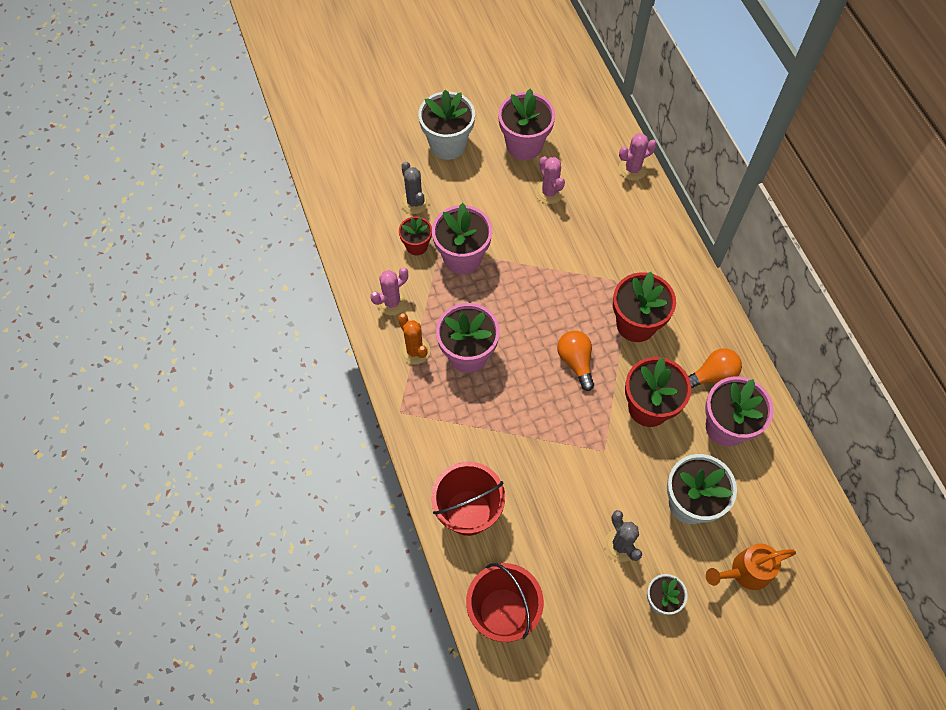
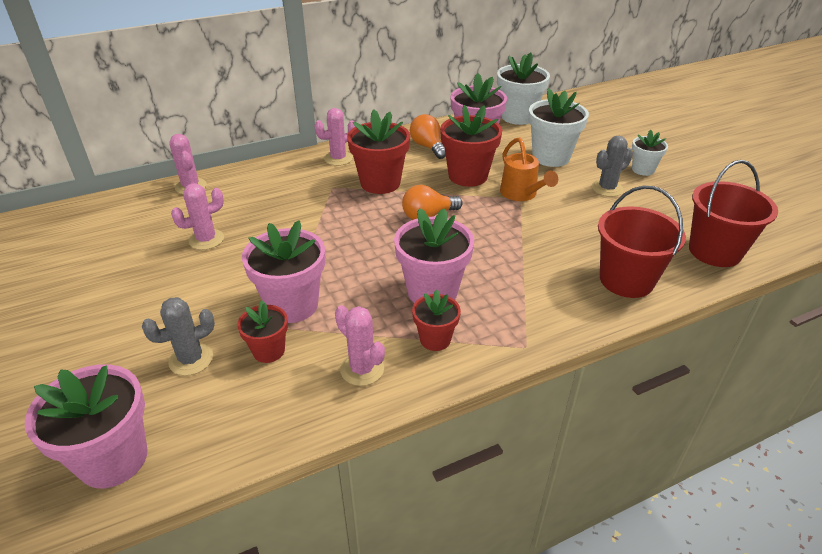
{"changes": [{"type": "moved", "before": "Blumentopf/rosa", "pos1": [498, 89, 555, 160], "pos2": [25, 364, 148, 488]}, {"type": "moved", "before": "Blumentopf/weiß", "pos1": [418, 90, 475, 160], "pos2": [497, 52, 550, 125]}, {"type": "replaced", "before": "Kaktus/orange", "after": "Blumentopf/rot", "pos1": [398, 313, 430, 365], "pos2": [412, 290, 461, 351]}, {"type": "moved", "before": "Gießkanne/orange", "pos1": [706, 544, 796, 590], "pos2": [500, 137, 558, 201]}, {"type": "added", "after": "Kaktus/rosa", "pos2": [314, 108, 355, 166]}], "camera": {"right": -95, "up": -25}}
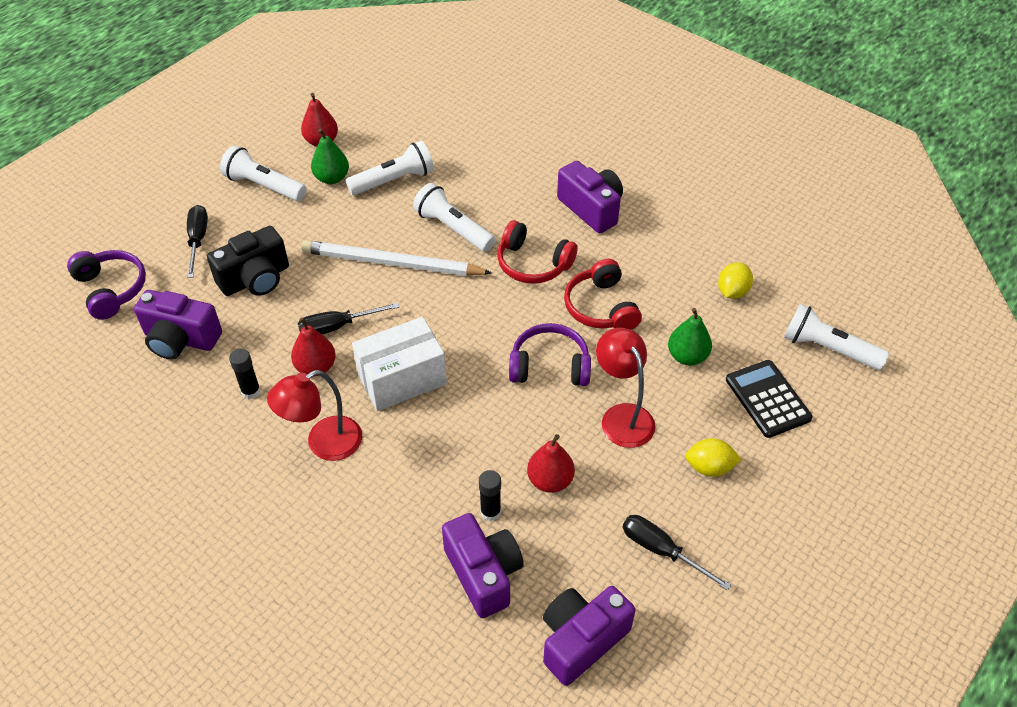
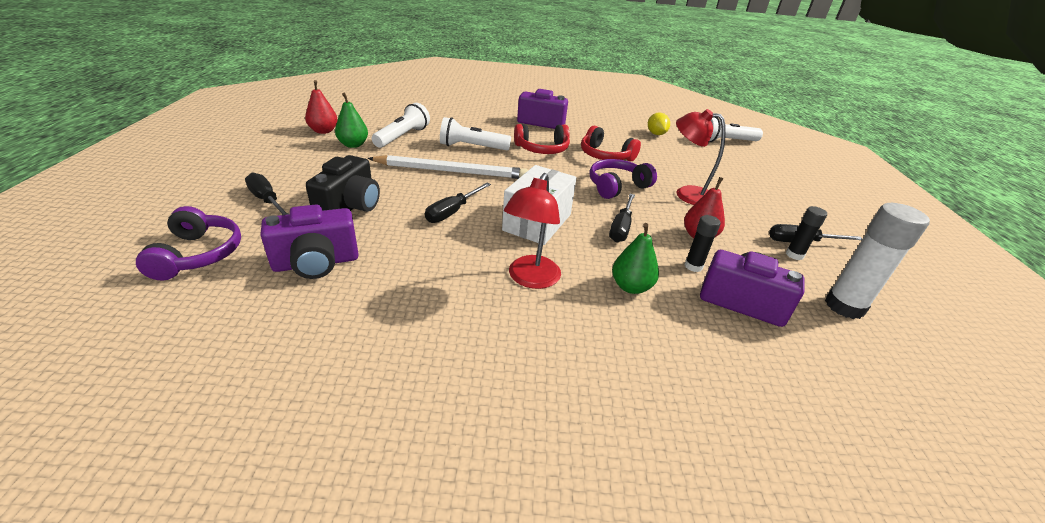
{"changes": [{"type": "removed", "before": "Taschenlampe/weiß", "pos1": [220, 145, 307, 201]}, {"type": "turned", "before": "Bleistift/weiß", "pos1": [301, 240, 492, 276], "pos2": [368, 155, 528, 179], "turn": -150}, {"type": "turned", "before": "Kopfhörer/lila", "pos1": [67, 250, 146, 320], "pos2": [136, 206, 241, 280], "turn": 60}, {"type": "moved", "before": "Birne/grün", "pos1": [668, 308, 712, 365], "pos2": [612, 223, 659, 294]}, {"type": "removed", "before": "Birne/rot", "pos1": [291, 317, 336, 376]}, {"type": "moved", "before": "Klebestift/schwarz", "pos1": [229, 348, 261, 399], "pos2": [786, 206, 827, 260]}, {"type": "removed", "before": "Taschenrechner/schwarz", "pos1": [726, 360, 813, 438]}, {"type": "removed", "before": "Zitrone/gelb", "pos1": [685, 438, 741, 477]}, {"type": "replaced", "before": "Kamera/lila", "after": "Klebestift/weiß", "pos1": [543, 586, 635, 686], "pos2": [825, 203, 930, 319]}, {"type": "added", "after": "Schraubenzieher/schwarz", "pos2": [609, 194, 635, 242]}], "camera": {"right": -40, "up": -15}}
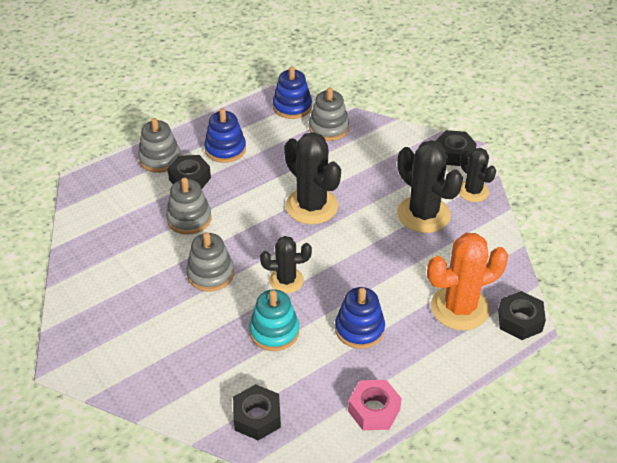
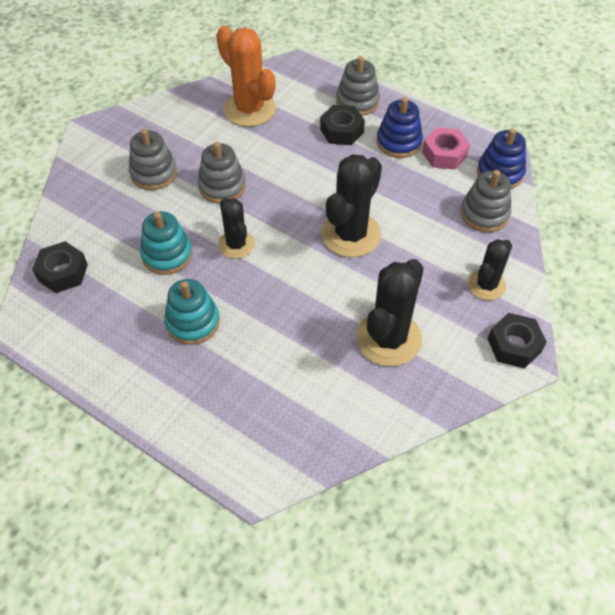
{"changes": [{"type": "moved", "before": "Kaktus/schwarz", "pos1": [459, 148, 496, 202], "pos2": [468, 239, 512, 300]}, {"type": "moved", "before": "Stapelspielzeug/grau", "pos1": [166, 177, 212, 235], "pos2": [129, 129, 177, 190]}, {"type": "moved", "before": "Kaktus/orange", "pos1": [427, 233, 508, 330], "pos2": [216, 26, 276, 127]}, {"type": "recoloured", "before": "Stapelspielzeug/blau", "after": "Stapelspielzeug/türkis", "pos1": [335, 287, 385, 349], "pos2": [164, 279, 220, 345]}, {"type": "removed", "before": "Sechskantmutter/schwarz", "pos1": [498, 291, 546, 340]}, {"type": "moved", "before": "Sechskantmutter/rosa", "pos1": [348, 380, 402, 430], "pos2": [422, 127, 470, 170]}], "camera": {"right": 70, "up": 10}}
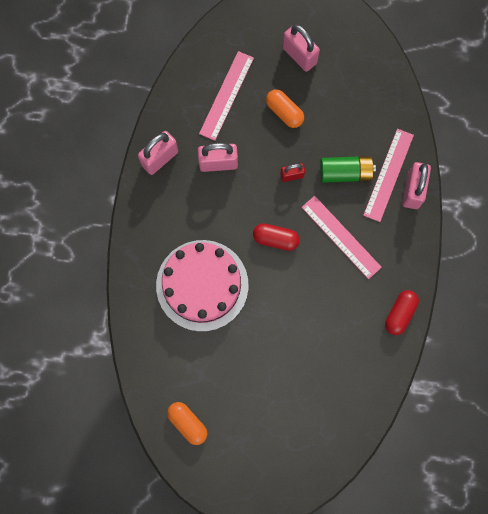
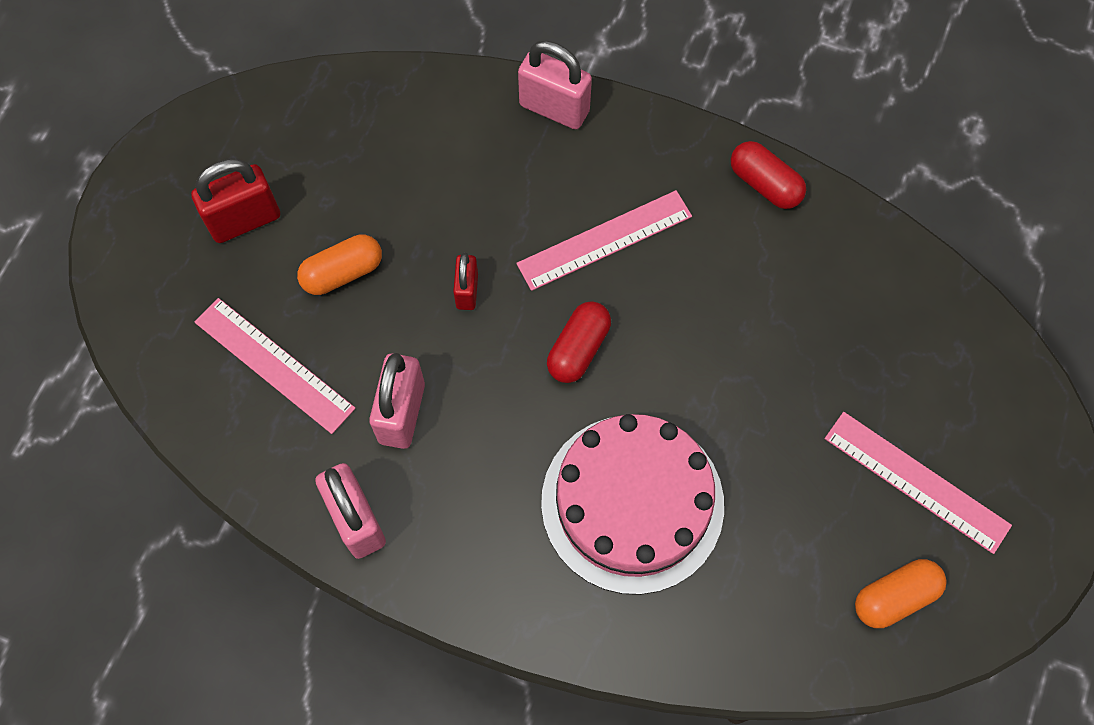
{"changes": [{"type": "recoloured", "before": "Vorhängeschloss/rosa", "after": "Vorhängeschloss/rot", "pos1": [283, 24, 320, 72], "pos2": [191, 159, 280, 243]}, {"type": "moved", "before": "Lineal/rosa", "pos1": [363, 129, 414, 222], "pos2": [825, 412, 1012, 554]}, {"type": "removed", "before": "Batterie/grün", "pos1": [320, 156, 376, 183]}], "camera": {"right": -75, "up": -10}}
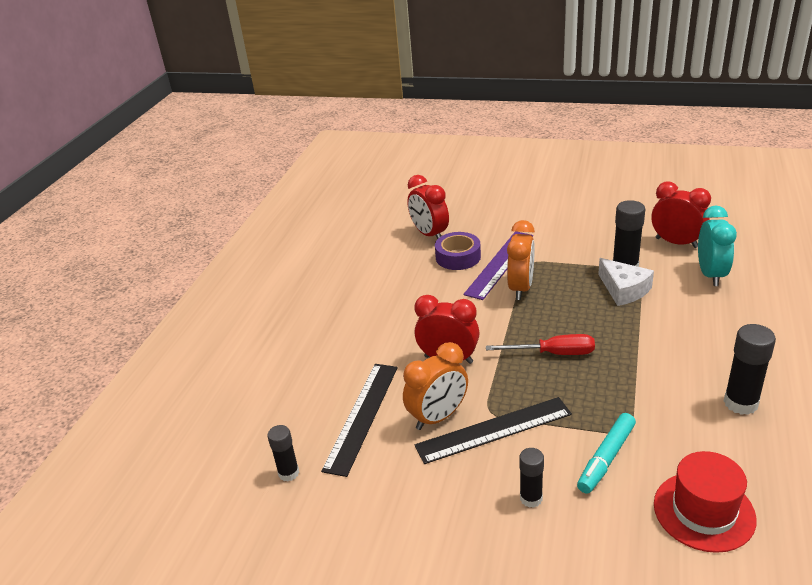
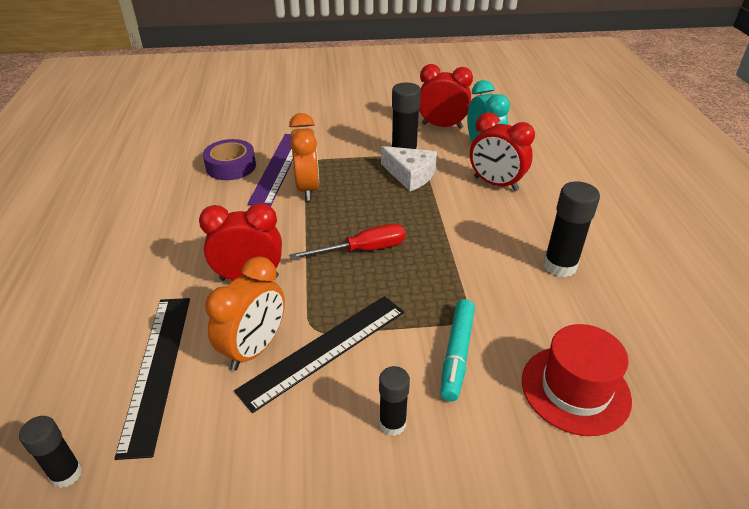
{"changes": [{"type": "moved", "before": "Wecker/rot", "pos1": [407, 175, 449, 239], "pos2": [470, 112, 535, 191]}], "camera": {"right": -25, "up": 5}}
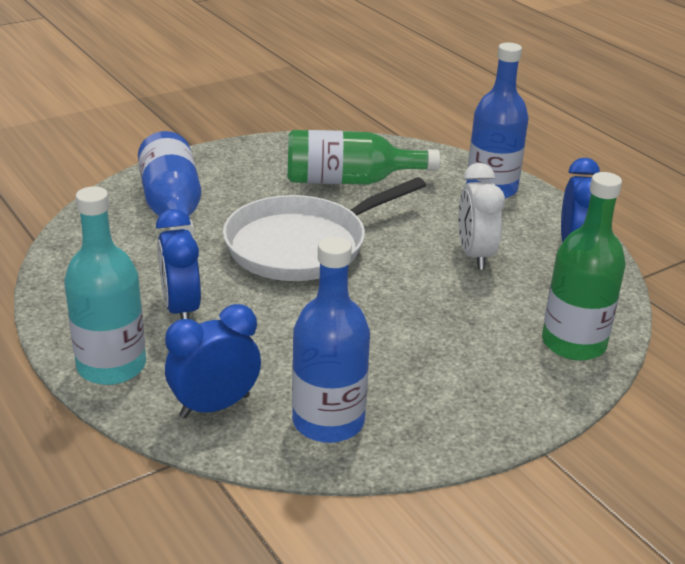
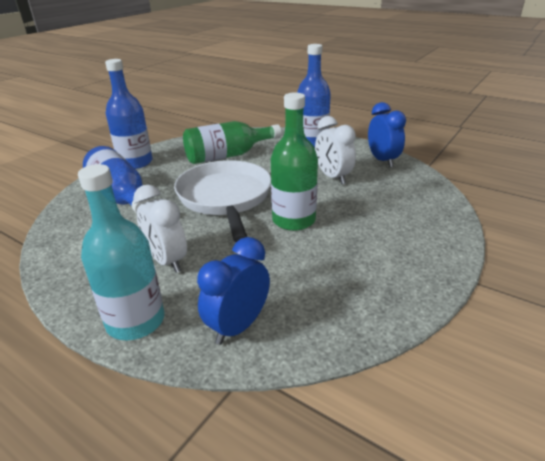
{"changes": [{"type": "moved", "before": "Flasche/grün", "pos1": [542, 172, 626, 361], "pos2": [271, 92, 318, 231]}, {"type": "turned", "before": "Pfanne/weiß", "pos1": [223, 177, 426, 281], "pos2": [174, 160, 271, 242], "turn": 135}, {"type": "recoloured", "before": "Wecker/blau", "after": "Wecker/weiß", "pos1": [156, 209, 201, 319], "pos2": [133, 185, 187, 273]}, {"type": "moved", "before": "Flasche/blau", "pos1": [292, 236, 370, 443], "pos2": [105, 59, 153, 169]}], "camera": {"right": -20, "up": 0}}
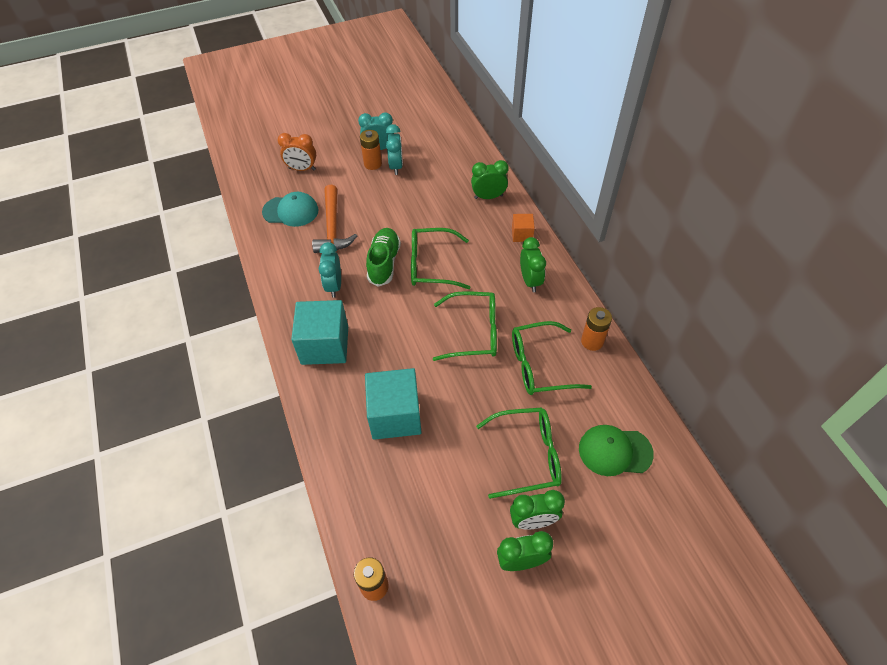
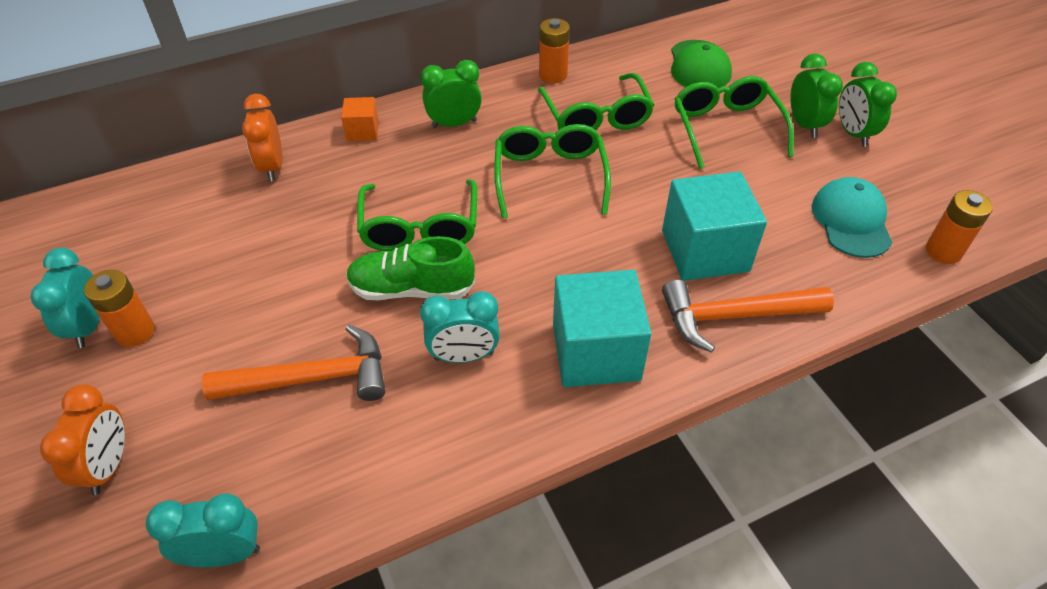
{"changes": [{"type": "moved", "before": "Wecker/türkis", "pos1": [386, 124, 403, 175], "pos2": [146, 493, 260, 567]}, {"type": "recoloured", "before": "Wecker/grün", "after": "Wecker/orange", "pos1": [471, 160, 509, 199], "pos2": [242, 94, 283, 181]}, {"type": "moved", "before": "Kappe/türkis", "pos1": [262, 192, 318, 227], "pos2": [812, 177, 893, 258]}, {"type": "added", "after": "Hammer/orange", "pos2": [662, 280, 834, 353]}], "camera": {"right": -95, "up": -5}}
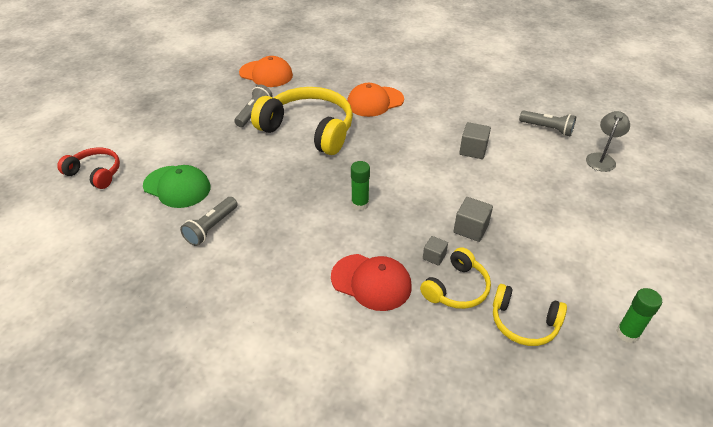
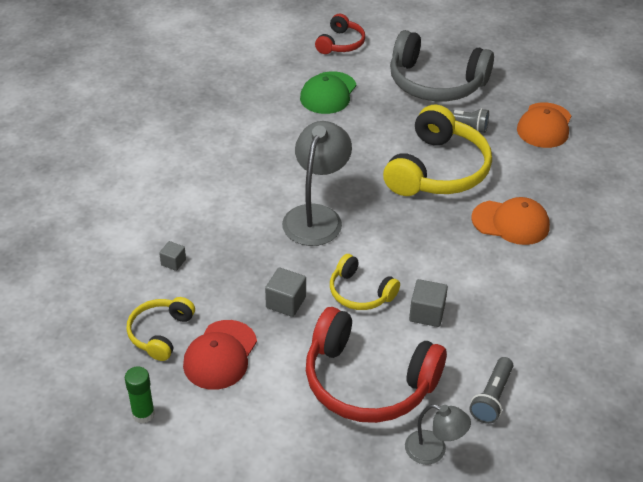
{"changes": [{"type": "turned", "before": "Kappe/orange", "pos1": [347, 83, 404, 117], "pos2": [472, 197, 550, 245], "turn": 135}, {"type": "replaced", "before": "Klebestift/grün", "after": "Lampe/grau", "pos1": [351, 161, 370, 211], "pos2": [282, 121, 352, 246]}, {"type": "removed", "before": "Taschenlampe/grau", "pos1": [180, 197, 238, 246]}, {"type": "moved", "before": "Kubus/grau", "pos1": [423, 236, 448, 266], "pos2": [159, 241, 186, 271]}, {"type": "moved", "before": "Kopfhörer/gelb", "pos1": [420, 247, 491, 309], "pos2": [330, 254, 400, 310]}, {"type": "moved", "before": "Kappe/rot", "pos1": [331, 254, 412, 311], "pos2": [183, 320, 257, 390]}, {"type": "added", "after": "Kopfhörer/grau", "pos2": [390, 30, 494, 101]}, {"type": "added", "after": "Kopfhörer/rot", "pos2": [306, 307, 447, 423]}], "camera": {"right": 85, "up": 0}}
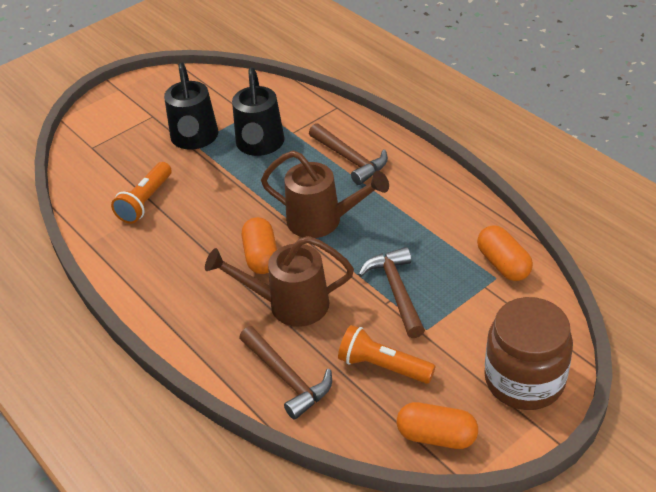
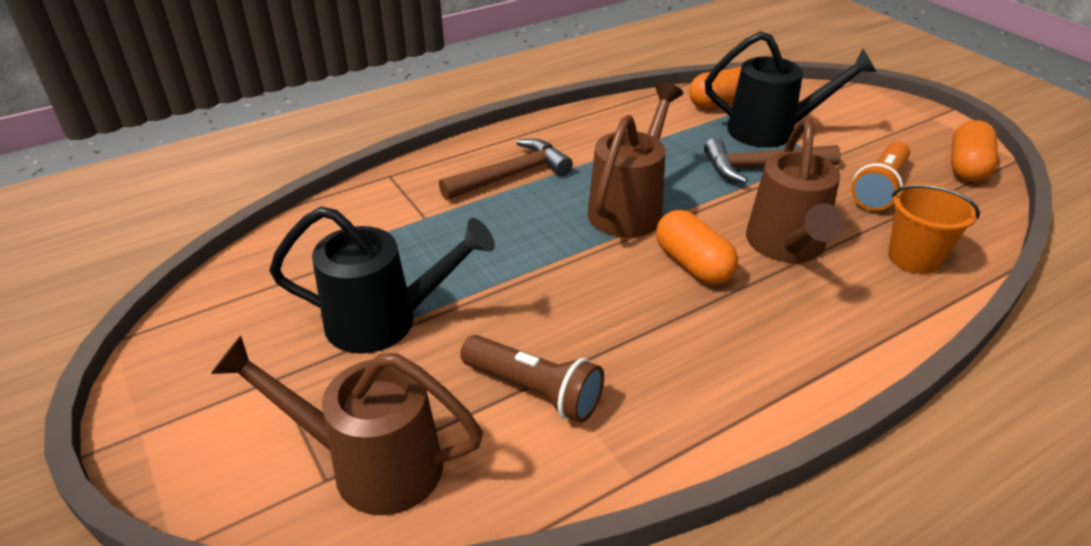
{"changes": [{"type": "moved", "before": "Gießkanne/schwarz", "pos1": [232, 67, 285, 156], "pos2": [705, 31, 877, 148]}, {"type": "recoloured", "before": "Taschenlampe/orange", "after": "Taschenlampe/braun", "pos1": [111, 162, 172, 224], "pos2": [460, 335, 604, 423]}, {"type": "turned", "before": "Kapsel/orange", "pos1": [242, 217, 277, 274], "pos2": [656, 210, 738, 285], "turn": 60}, {"type": "removed", "before": "Einmachglas/braun", "pos1": [484, 297, 573, 410]}, {"type": "replaced", "before": "Hammer/braun", "after": "Eimer/orange", "pos1": [239, 326, 332, 420], "pos2": [888, 183, 980, 274]}, {"type": "added", "after": "Gießkanne/braun", "pos2": [211, 336, 483, 515]}], "camera": {"right": -85, "up": -5}}
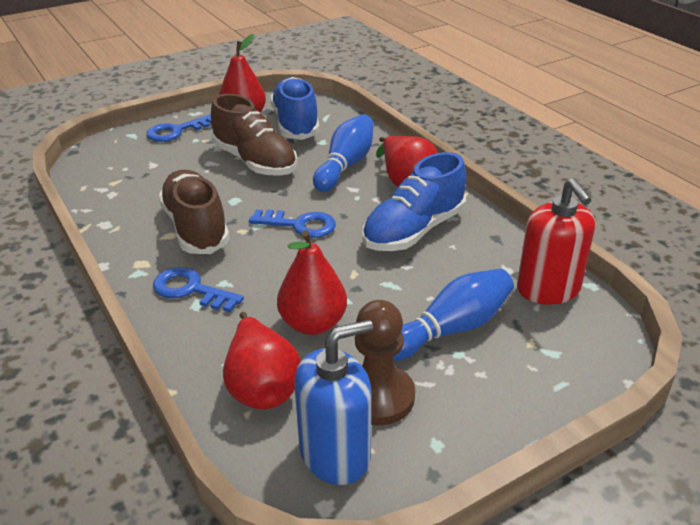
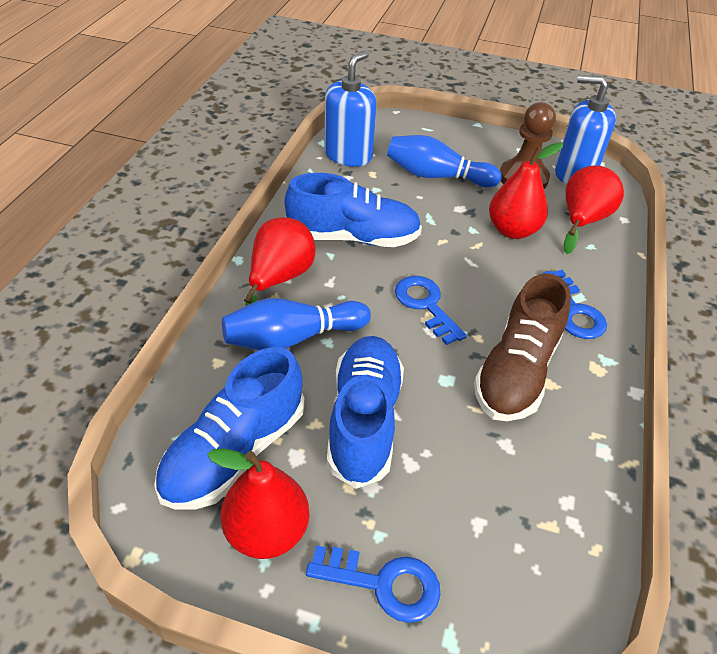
{"changes": [{"type": "recoloured", "before": "Schuh/braun", "after": "Schuh/blau", "pos1": [211, 94, 297, 176], "pos2": [327, 336, 404, 489]}, {"type": "recoloured", "before": "Seifenspender/rot", "after": "Seifenspender/blau", "pos1": [517, 178, 595, 305], "pos2": [324, 51, 377, 167]}], "camera": {"right": -135, "up": 10}}
